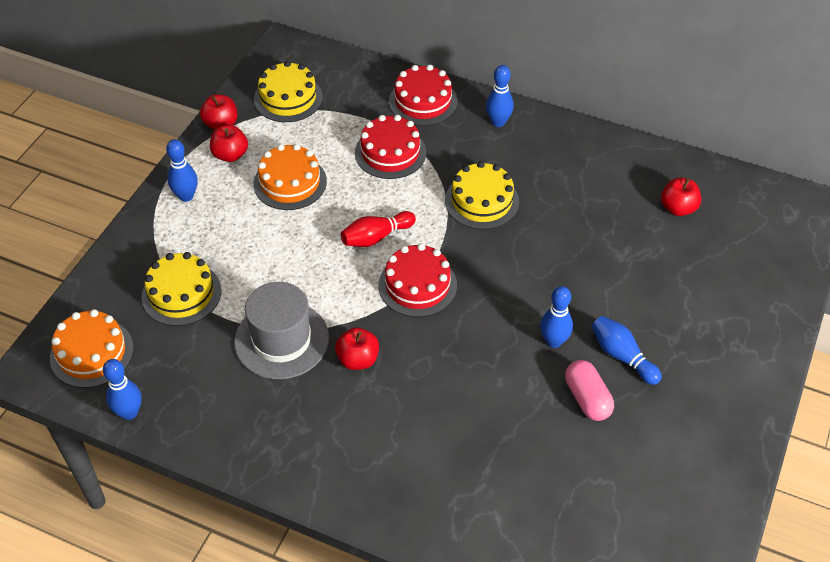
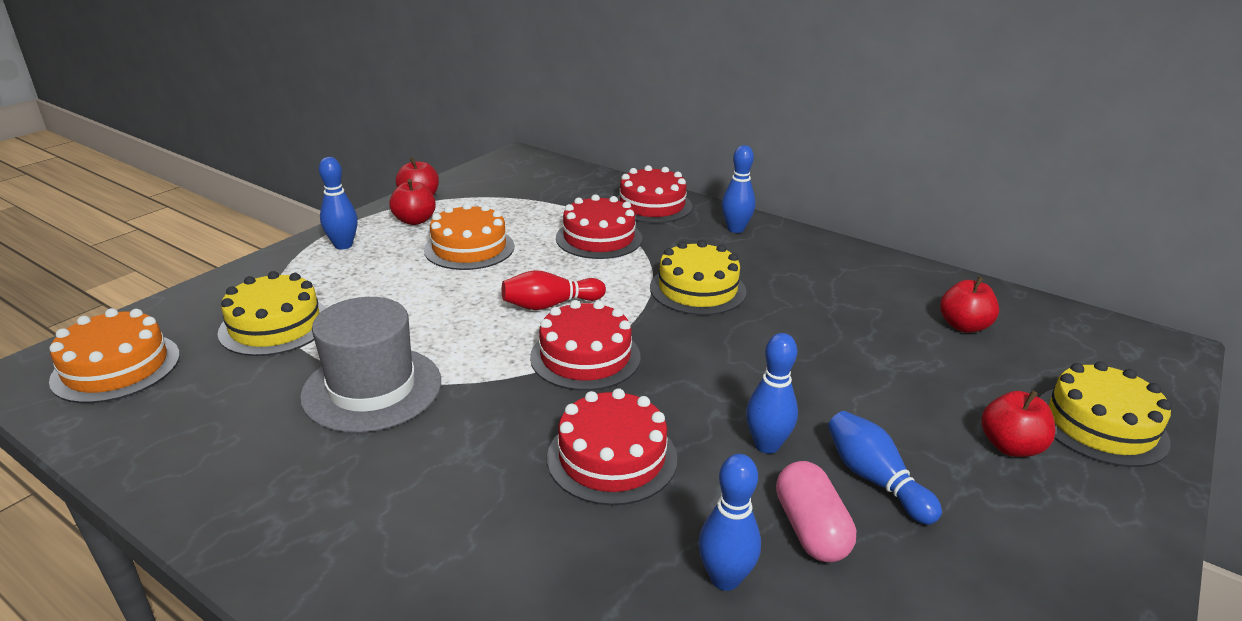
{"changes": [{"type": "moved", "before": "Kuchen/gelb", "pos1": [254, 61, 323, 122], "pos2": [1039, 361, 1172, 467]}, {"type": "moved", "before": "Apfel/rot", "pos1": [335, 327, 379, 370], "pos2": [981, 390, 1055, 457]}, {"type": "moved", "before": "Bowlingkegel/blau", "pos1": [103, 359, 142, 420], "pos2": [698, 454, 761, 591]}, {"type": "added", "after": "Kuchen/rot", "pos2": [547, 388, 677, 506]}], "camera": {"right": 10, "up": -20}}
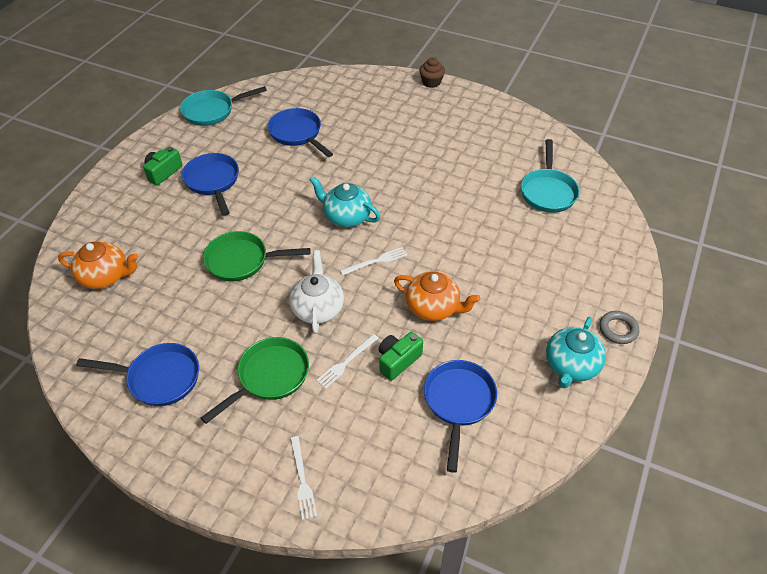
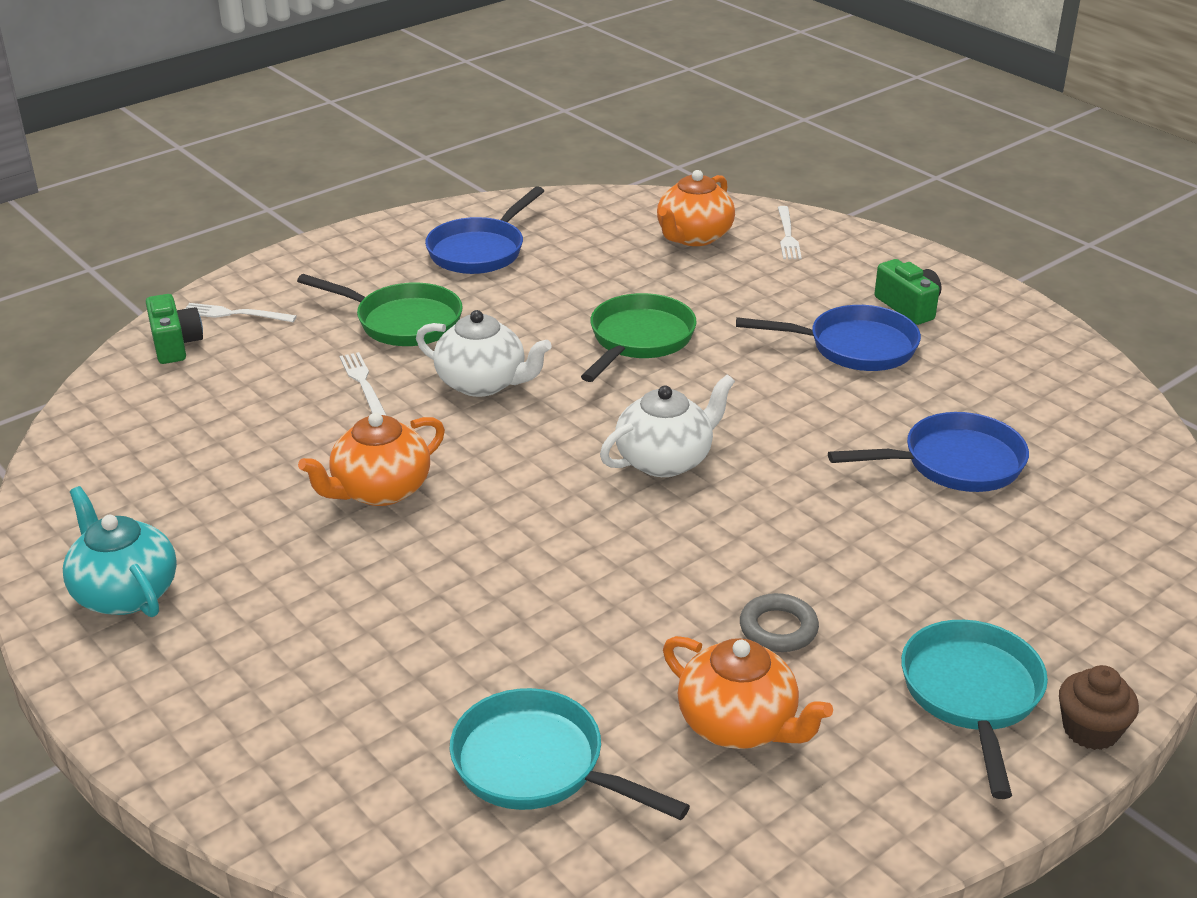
{"changes": [{"type": "moved", "before": "Pfanne/türkis", "pos1": [180, 86, 267, 126], "pos2": [901, 620, 1048, 799]}, {"type": "recoloured", "before": "Teekanne/türkis", "after": "Teekanne/weiß", "pos1": [310, 176, 380, 227], "pos2": [600, 375, 735, 477]}, {"type": "moved", "before": "Gabel/weiß", "pos1": [340, 247, 407, 275], "pos2": [778, 206, 802, 259]}, {"type": "moved", "before": "Ring/grau", "pos1": [599, 311, 639, 344], "pos2": [740, 593, 819, 652]}, {"type": "moved", "before": "Kamera/grün", "pos1": [378, 332, 423, 381], "pos2": [146, 294, 203, 364]}, {"type": "turned", "before": "Pfanne/grün", "pos1": [201, 337, 309, 424], "pos2": [297, 274, 463, 346], "turn": -45}, {"type": "removed", "before": "Pfanne/blau", "pos1": [424, 360, 497, 473]}, {"type": "added", "after": "Teekanne/orange", "pos2": [663, 636, 833, 749]}], "camera": {"right": 115, "up": -15}}
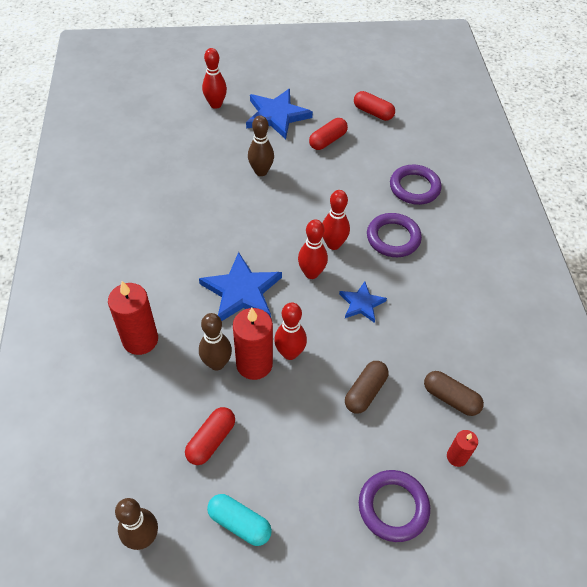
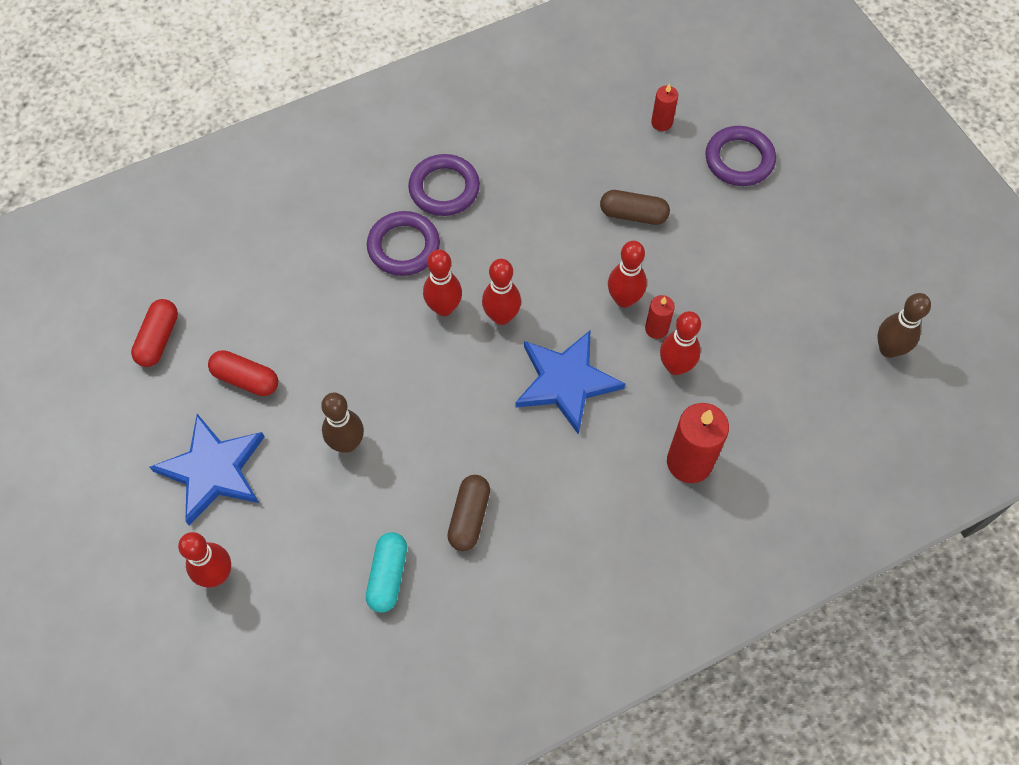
{"changes": [{"type": "moved", "before": "Ring/lila", "pos1": [390, 165, 442, 205], "pos2": [408, 154, 480, 216]}, {"type": "removed", "before": "Stern/blau", "pos1": [339, 282, 387, 323]}, {"type": "resized", "before": "Kerze/rot", "pos1": [233, 308, 273, 380], "pos2": [645, 295, 675, 339], "scale": 0.53}, {"type": "recoloured", "before": "Bowlingkegel/braun", "after": "Bowlingkegel/rot", "pos1": [199, 313, 232, 370], "pos2": [660, 311, 701, 375]}, {"type": "moved", "before": "Kapsel/braun", "pos1": [424, 371, 484, 416], "pos2": [447, 475, 490, 551]}, {"type": "removed", "before": "Kapsel/rot", "pos1": [185, 407, 235, 465]}, {"type": "moved", "before": "Kapsel/türkis", "pos1": [207, 494, 272, 546], "pos2": [366, 532, 407, 613]}], "camera": {"right": -110, "up": 10}}
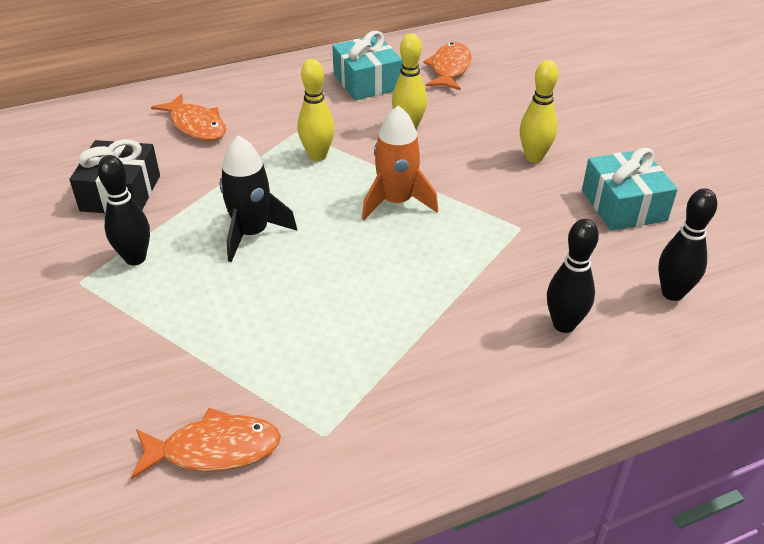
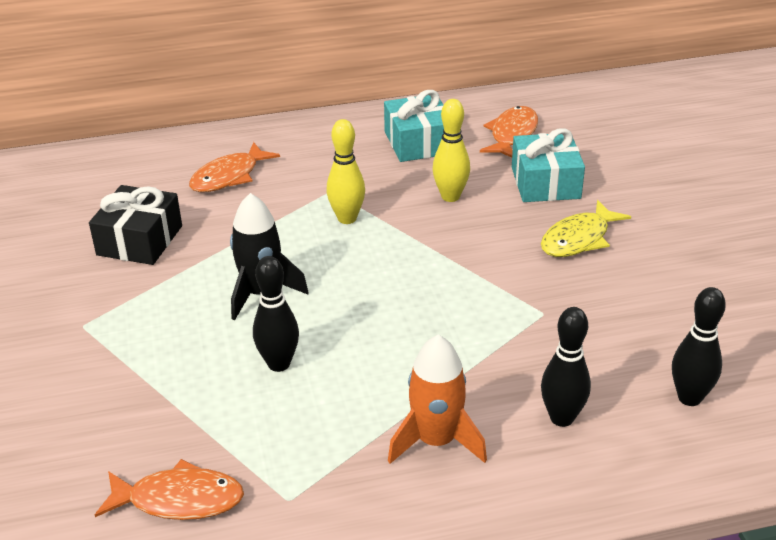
{"changes": [{"type": "replaced", "before": "Bowlingkegel/gelb", "after": "Fisch/gelb", "pos1": [520, 60, 558, 163], "pos2": [541, 200, 631, 257]}, {"type": "turned", "before": "Fisch/orange", "pos1": [151, 94, 226, 141], "pos2": [189, 142, 280, 192], "turn": 75}, {"type": "moved", "before": "Rakete/orange", "pos1": [362, 105, 438, 220], "pos2": [388, 335, 487, 464]}, {"type": "moved", "before": "Geschenk/türkis", "pos1": [582, 148, 678, 231], "pos2": [512, 129, 585, 202]}, {"type": "moved", "before": "Bowlingkegel/schwarz", "pos1": [98, 155, 150, 265], "pos2": [253, 256, 299, 372]}], "camera": {"right": 10, "up": -5}}
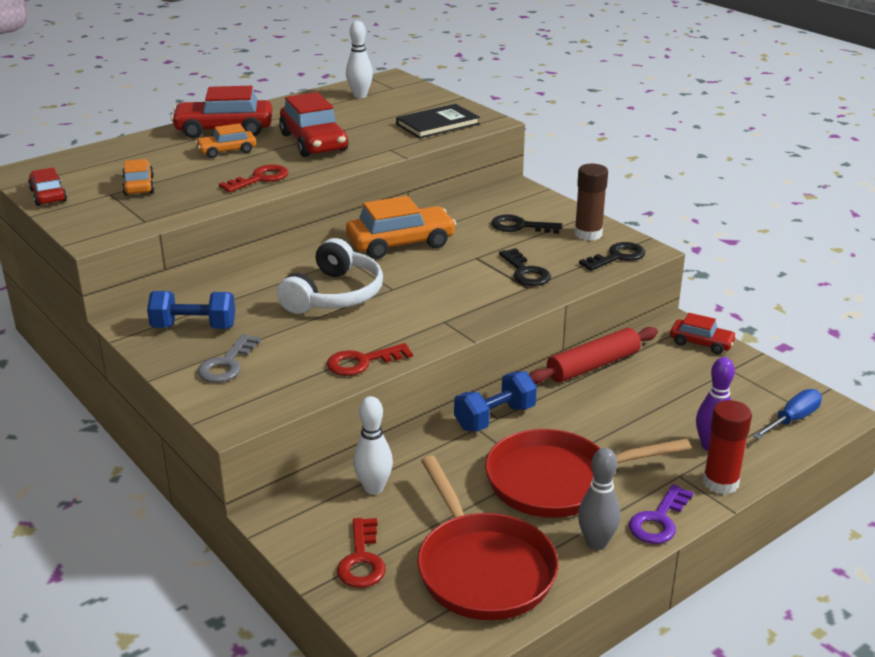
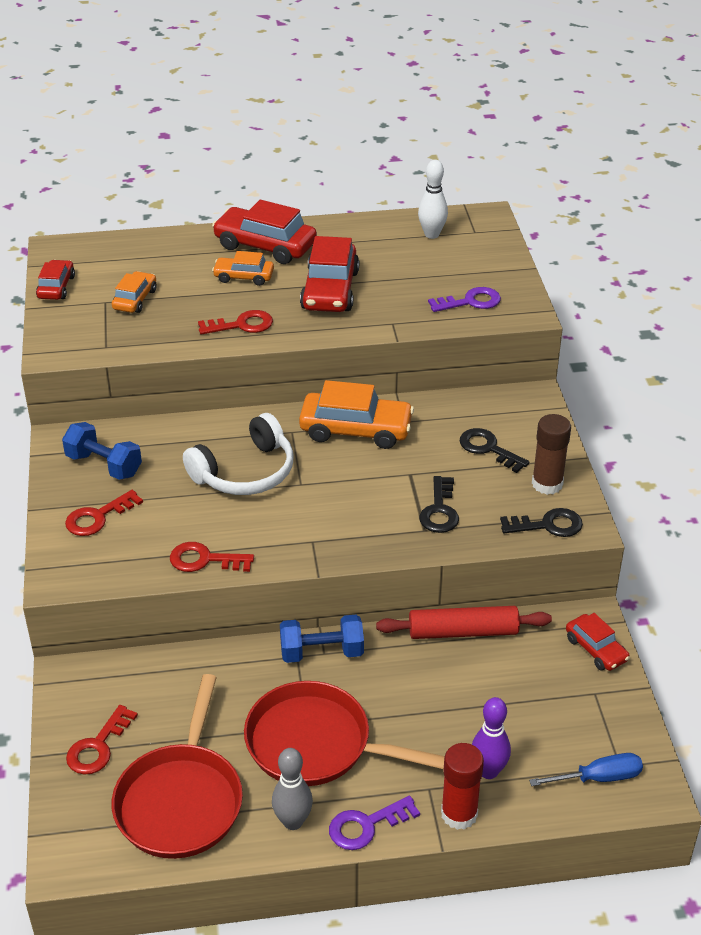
{"changes": [{"type": "replaced", "before": "Buch/schwarz", "after": "Schlüssel/lila", "pos1": [396, 104, 480, 139], "pos2": [428, 287, 501, 312]}, {"type": "recoloured", "before": "Schlüssel/grau", "after": "Schlüssel/rot", "pos1": [197, 334, 261, 383], "pos2": [65, 490, 143, 536]}, {"type": "removed", "before": "Bowlingkegel/weiß", "pos1": [353, 396, 393, 495]}], "camera": {"right": 30, "up": 10}}
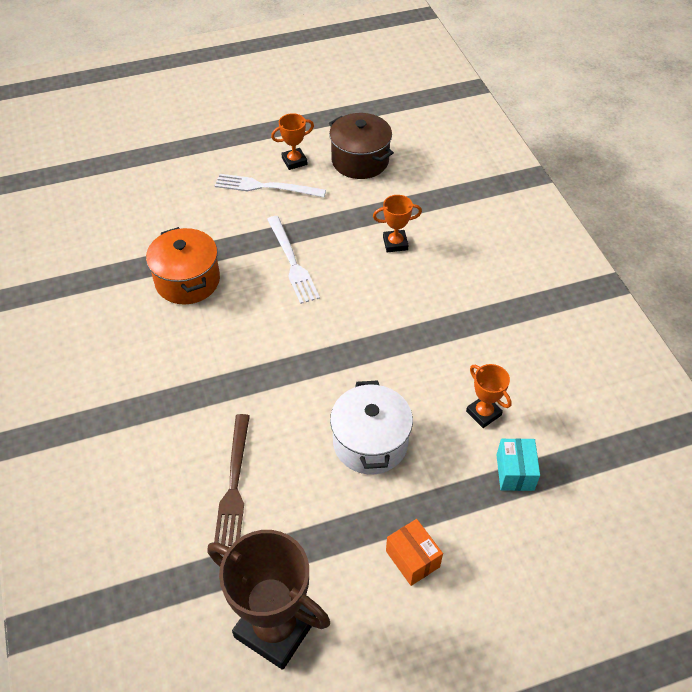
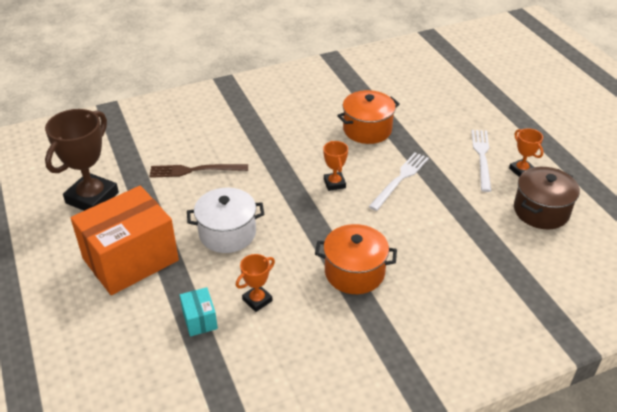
{"changes": [{"type": "moved", "before": "Pokal/orange", "pos1": [373, 195, 422, 252], "pos2": [323, 141, 348, 191]}, {"type": "turned", "before": "Gabel/weiß", "pos1": [267, 216, 320, 304], "pos2": [368, 152, 429, 211], "turn": 150}, {"type": "turned", "before": "Schachtel/türkis", "pos1": [497, 438, 540, 491], "pos2": [180, 287, 218, 336], "turn": 75}, {"type": "resized", "before": "Schachtel/orange", "pos1": [386, 519, 443, 586], "pos2": [71, 186, 179, 295], "scale": 2.38}, {"type": "added", "after": "Kochtopf/orange", "pos2": [315, 224, 397, 294]}], "camera": {"right": 85, "up": -10}}
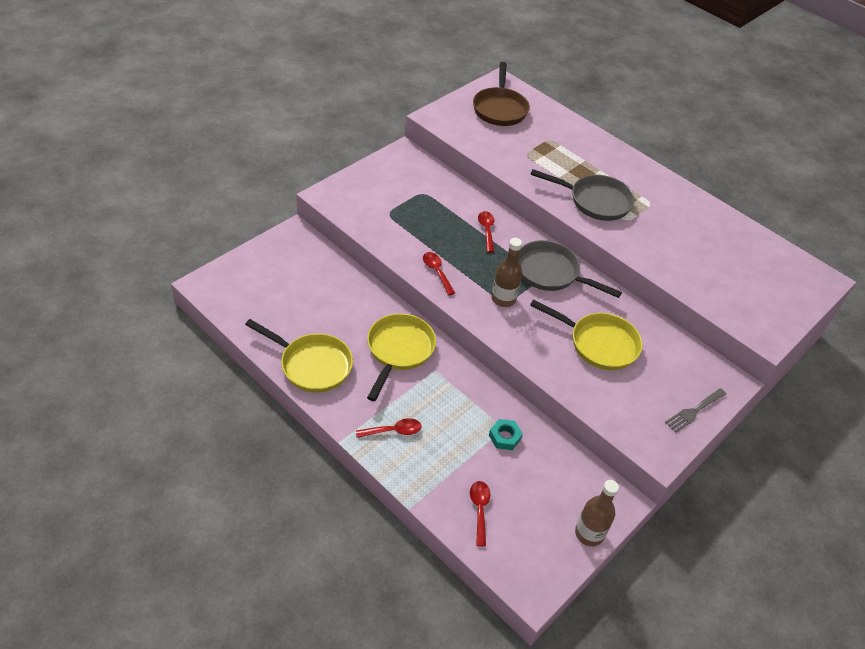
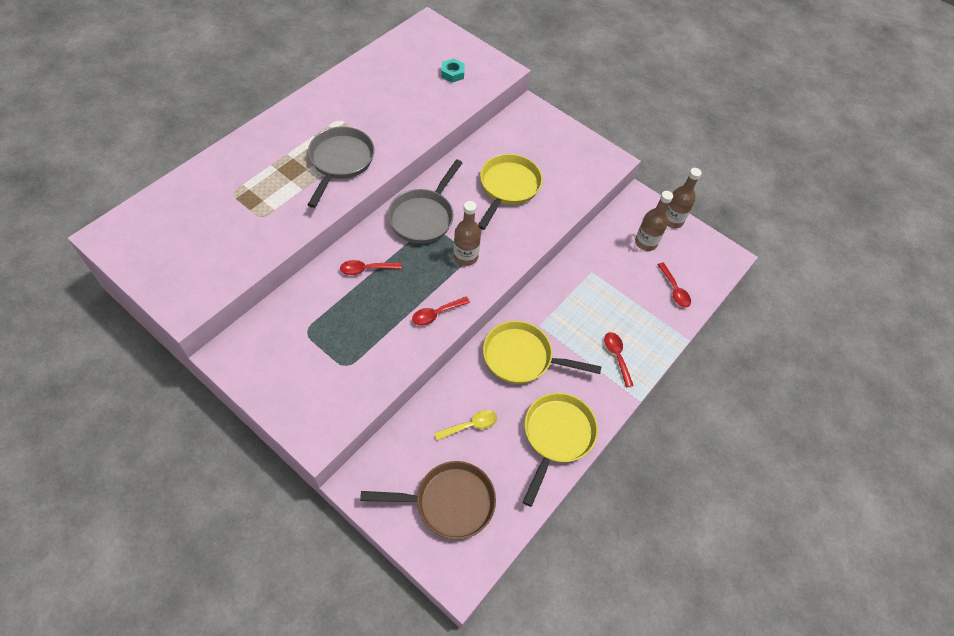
{"changes": [{"type": "moved", "before": "Pfanne/braun", "pos1": [473, 62, 530, 126], "pos2": [360, 461, 496, 539]}, {"type": "removed", "before": "Gabel/grau", "pos1": [665, 388, 727, 433]}, {"type": "moved", "before": "Sechskantmutter/türkis", "pos1": [489, 419, 523, 450], "pos2": [441, 58, 465, 83]}, {"type": "turned", "before": "Löffel/rot", "pos1": [470, 481, 491, 547], "pos2": [657, 262, 691, 307], "turn": -105}, {"type": "added", "after": "Flasche/braun", "pos2": [635, 191, 673, 251]}, {"type": "added", "after": "Löffel/gelb", "pos2": [434, 410, 497, 441]}], "camera": {"right": -95, "up": 10}}
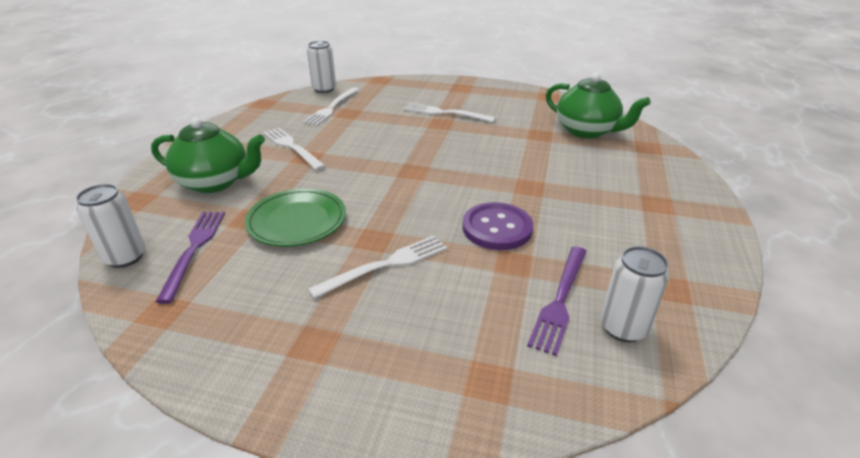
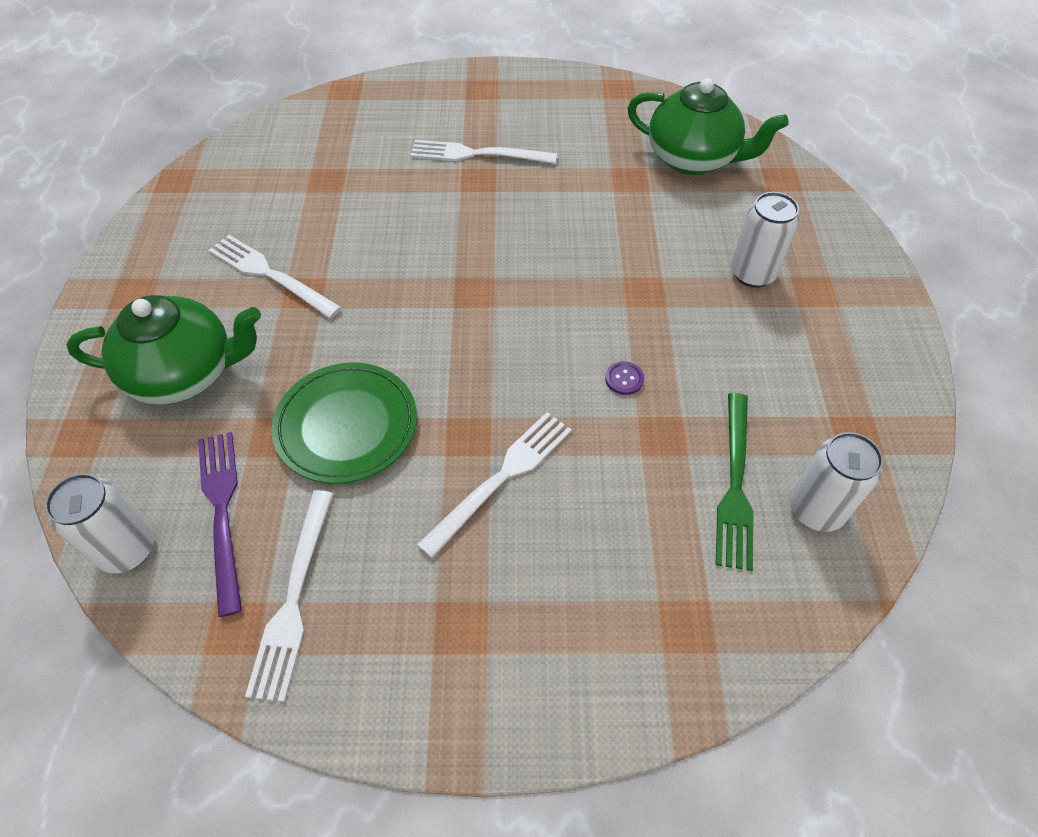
{"changes": [{"type": "moved", "before": "Dose/weiß", "pos1": [307, 41, 336, 93], "pos2": [731, 192, 799, 288]}, {"type": "moved", "before": "Gabel/weiß", "pos1": [303, 87, 359, 126], "pos2": [245, 490, 333, 702]}, {"type": "resized", "before": "Knopf/lila", "pos1": [462, 202, 533, 250], "pos2": [605, 361, 644, 395], "scale": 0.41}, {"type": "recoloured", "before": "Gabel/lila", "after": "Gabel/grün", "pos1": [527, 246, 587, 356], "pos2": [716, 393, 753, 571]}], "camera": {"right": -15, "up": 20}}
